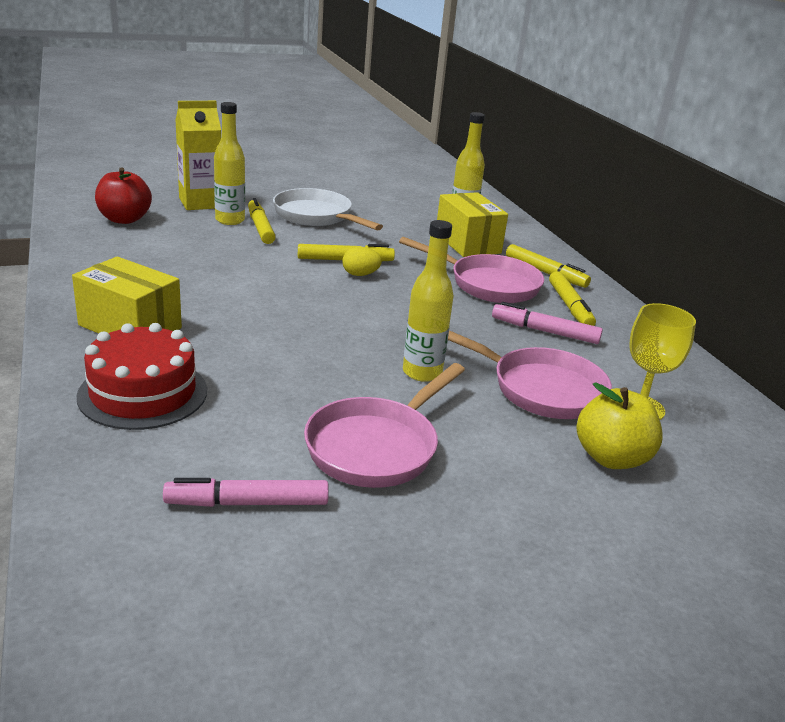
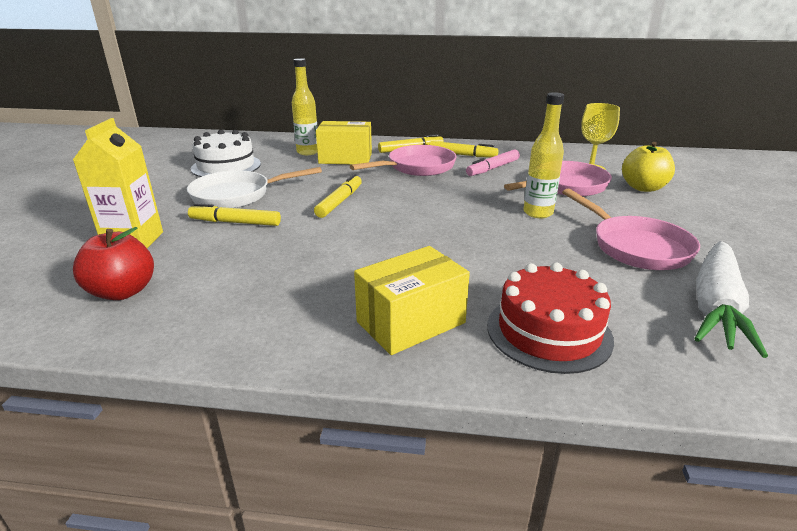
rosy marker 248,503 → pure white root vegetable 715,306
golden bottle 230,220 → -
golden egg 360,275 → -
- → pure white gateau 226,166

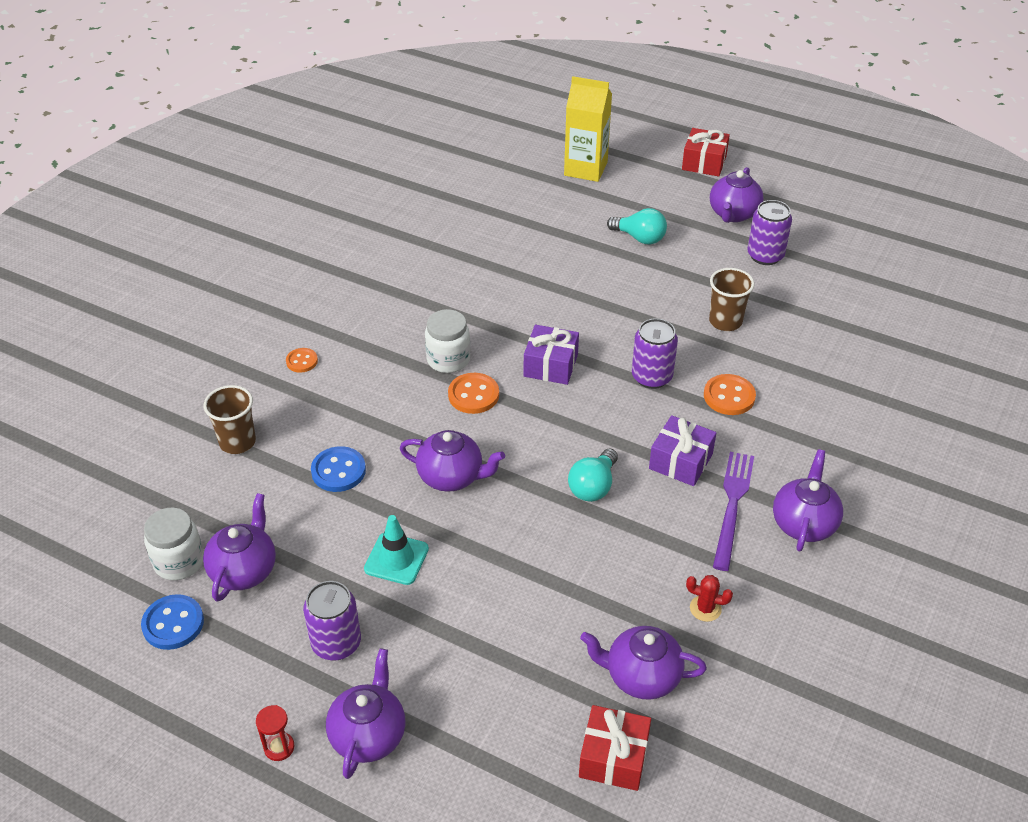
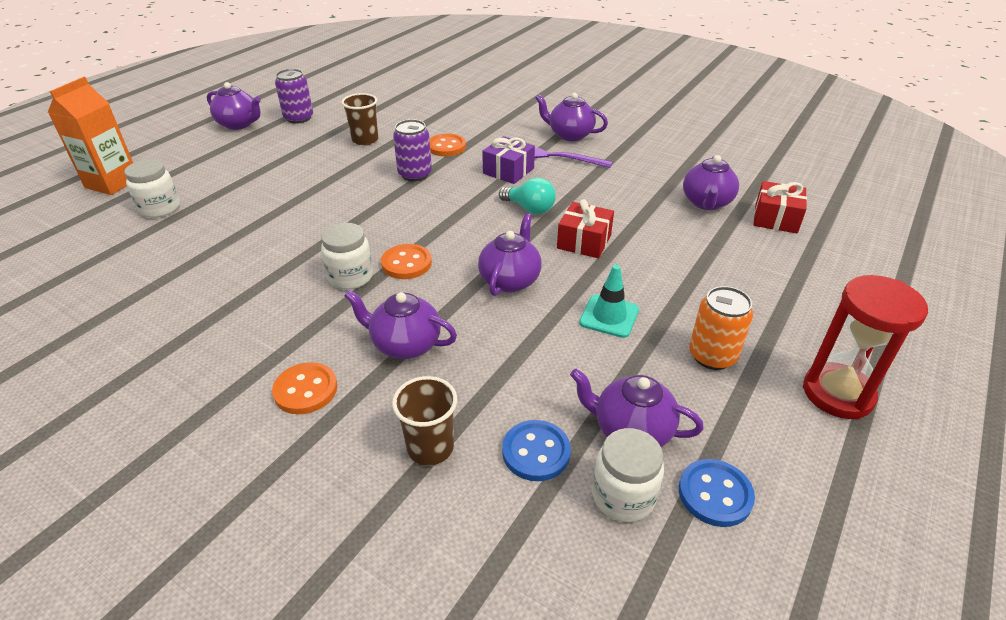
crimson hourglass 279,747 → crimson hourglass 837,393, x2.32
orange shirt button 302,361 → orange shirt button 305,390, x1.59
royal purple can 336,643 → orange can 712,356
cobalt shirt button 338,471 → cobalt shirt button 536,452, move
royal purple china teapot 369,735 → royal purple china teapot 405,344, move
royal purple present 550,365 → -
golden juice carton 585,169 → orange juice carton 112,183
turquoise light bulb 640,238 → -
crimson present 704,162 → crimson present 584,241, move
crimson cactus 705,608 → -
- → pure white preserve jar 160,208

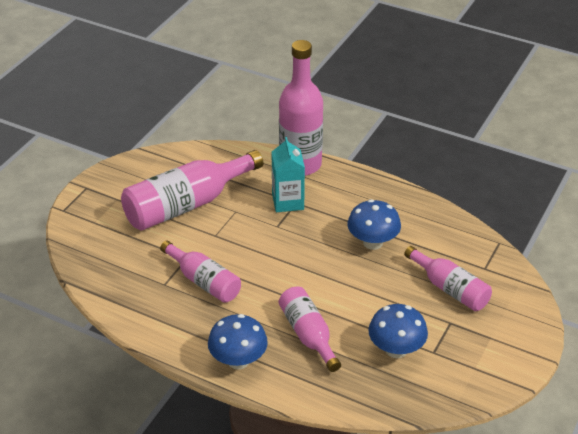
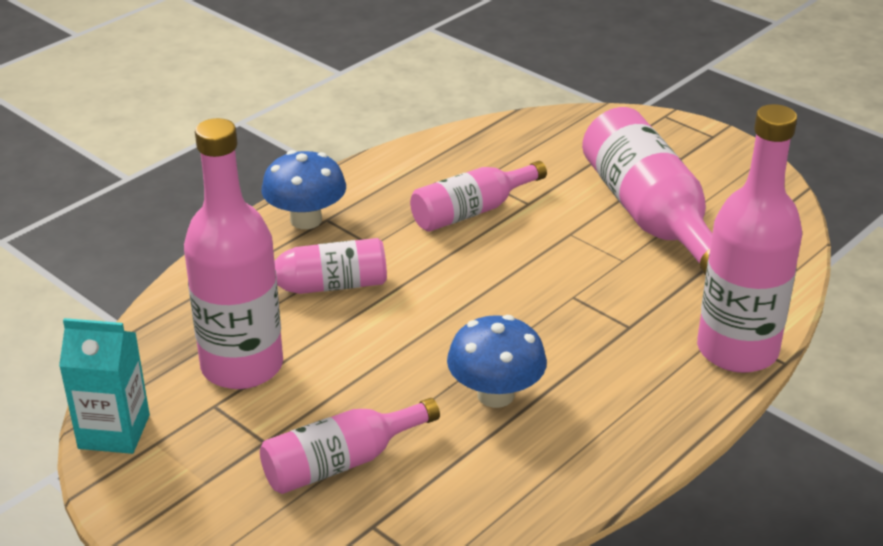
turquoise juice carton 288,202 → turquoise juice carton 114,432, move
cobalt toadstool 396,349 → rosy bottle 242,366

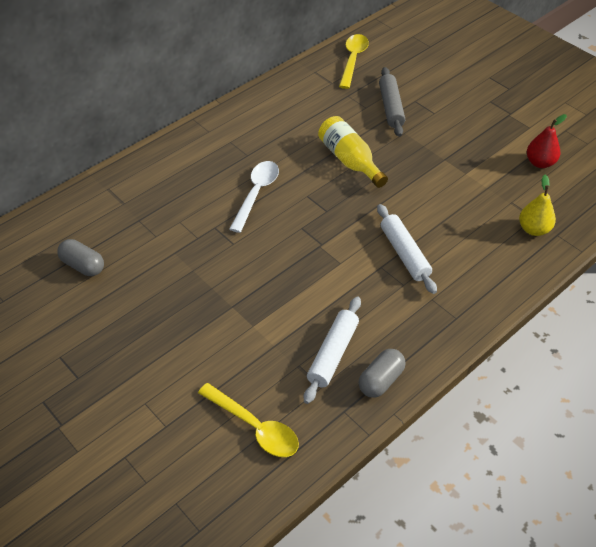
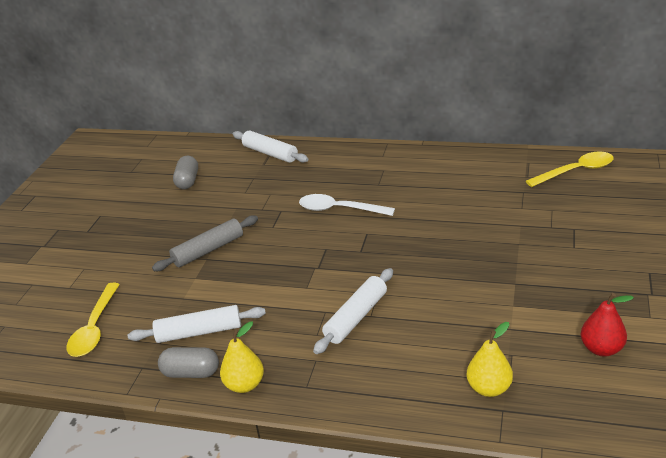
pure white teaspoon 256,193 → pure white teaspoon 339,209, 150 degrees counterclockwise
golden bottle 350,160 → -
grey pastry roller 391,107 → grey pastry roller 208,250, move
- → golden pear fruit 245,385
- → pure white pastry roller 270,153

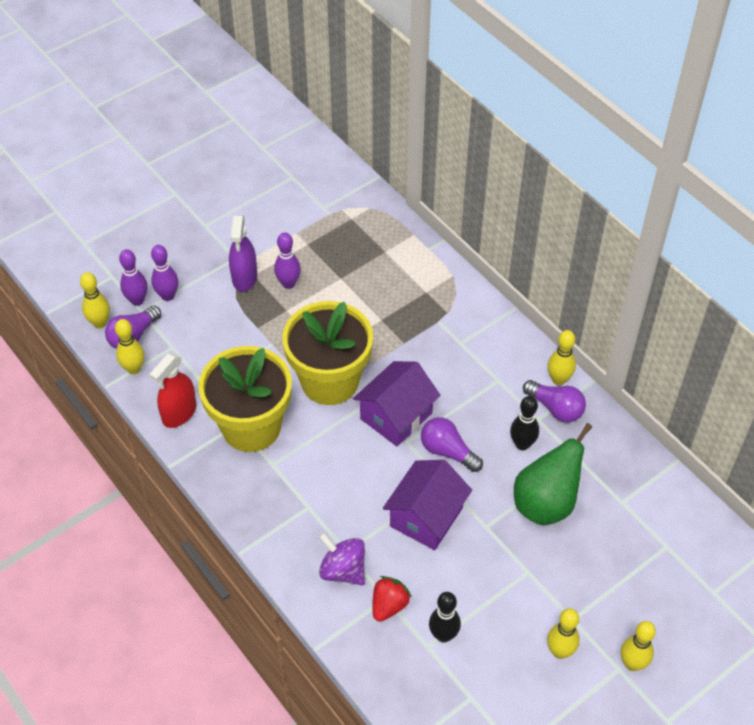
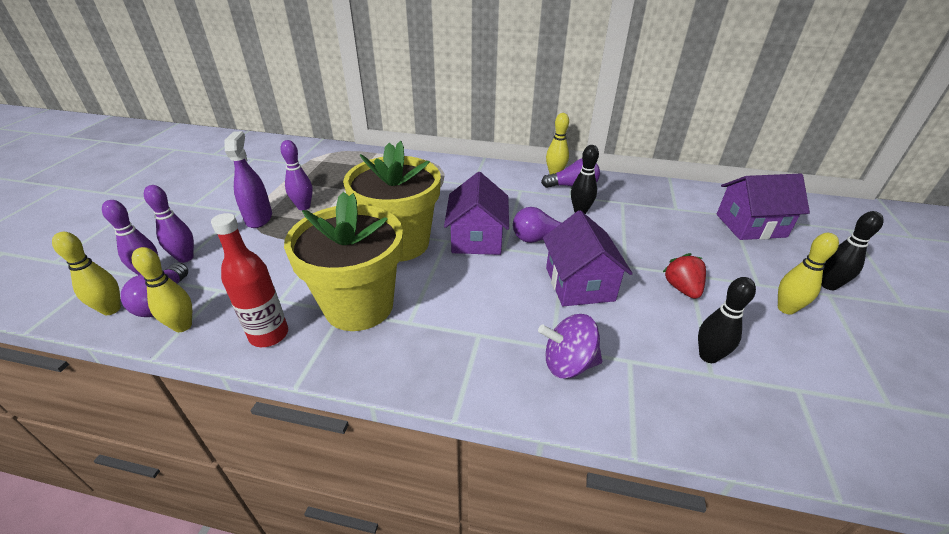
crimson sprayer 179,413 → crimson bottle 269,335
royal purple sprayer 244,277 → royal purple sprayer 259,218, 150 degrees counterclockwise
crimson toy strawberry 389,605 → crimson toy strawberry 682,288, move
emerald pear fruit 546,503 → -
golden bowling pin 632,663 → ebony bowling pin 828,285
- → royal purple house 750,225

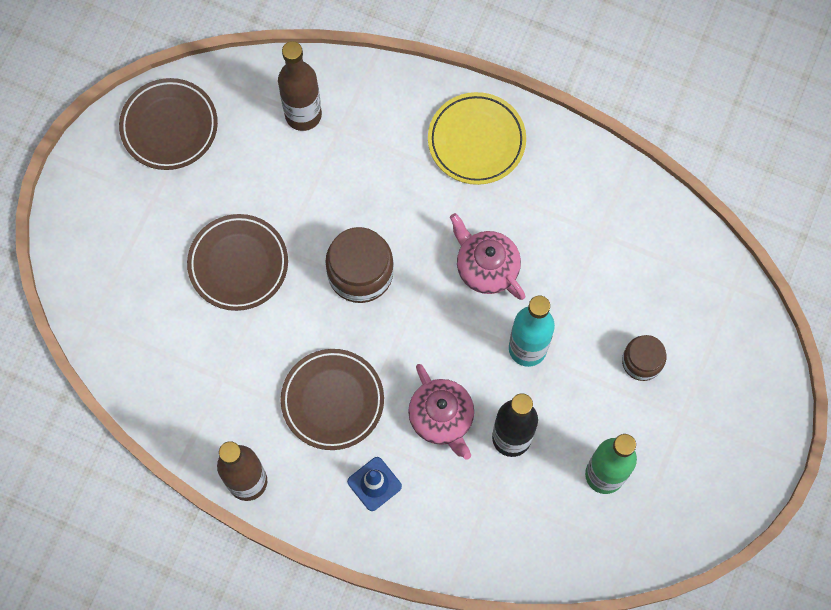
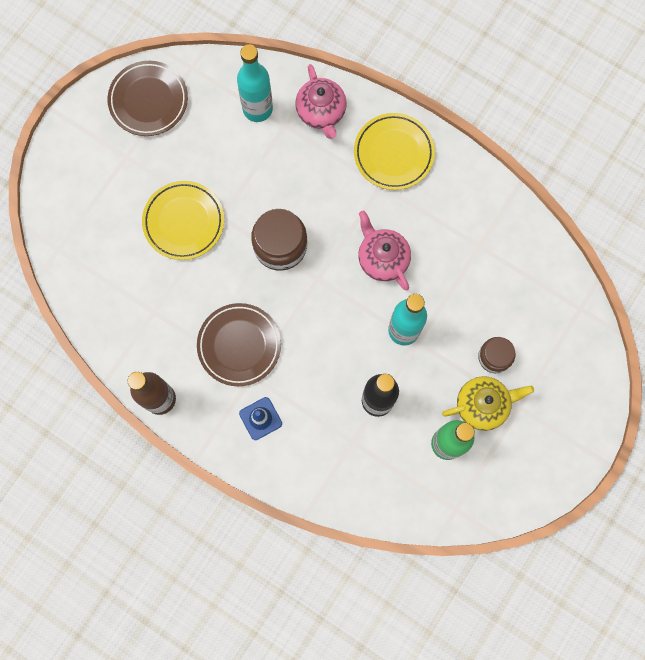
russet flat dish 238,264 → golden flat dish 184,222
russet bottle 303,115 → turquoise bottle 257,109
rosy china teapot 441,418 → rosy china teapot 321,112, move
- → golden china teapot 482,405

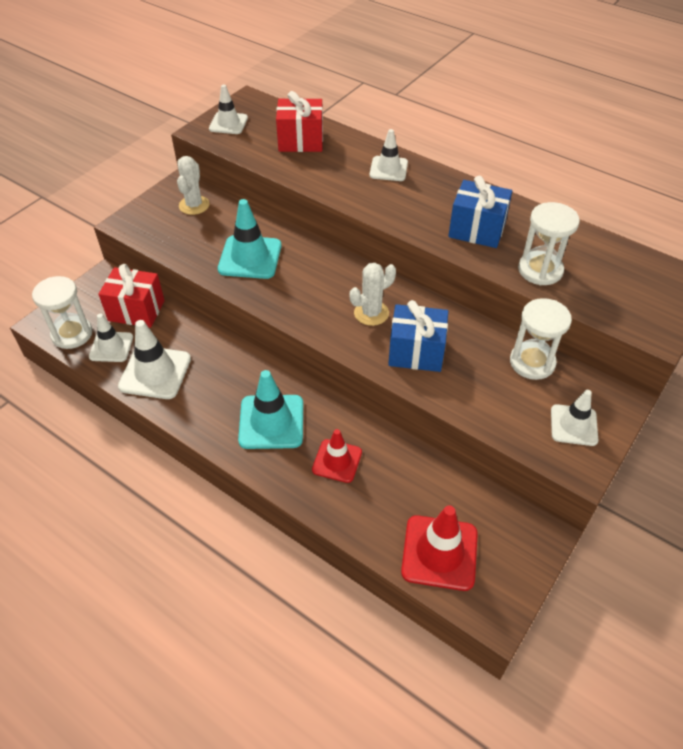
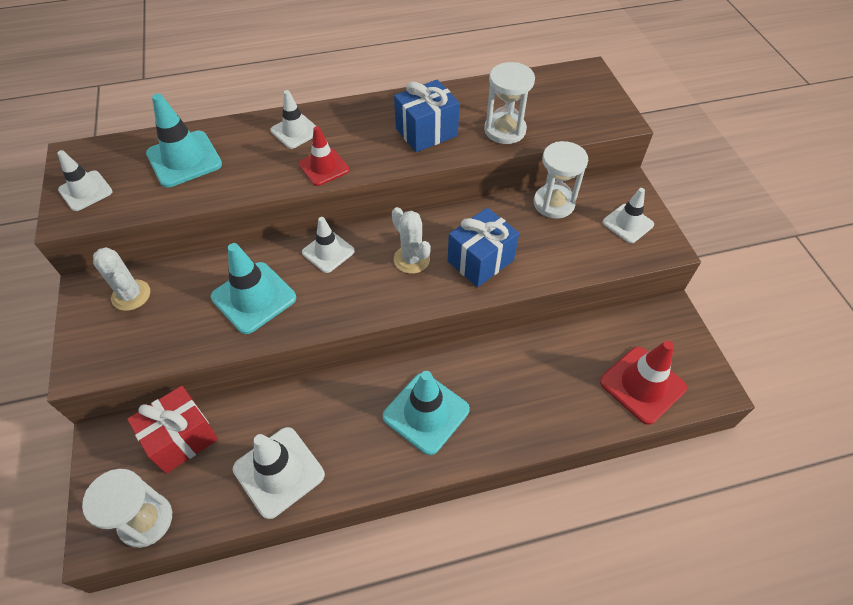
pure white road cone 111,347 → pure white road cone 328,252, move
crimson present 301,141 → turquoise road cone 184,159
crimson road cone 337,461 → crimson road cone 324,167, move
pure white cactus 371,313 → pure white cactus 411,259, 45 degrees counterclockwise

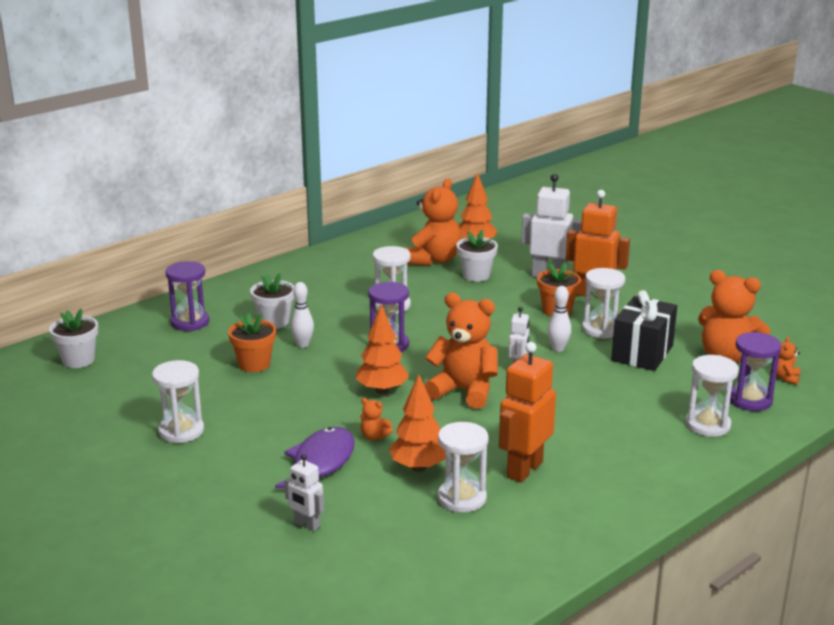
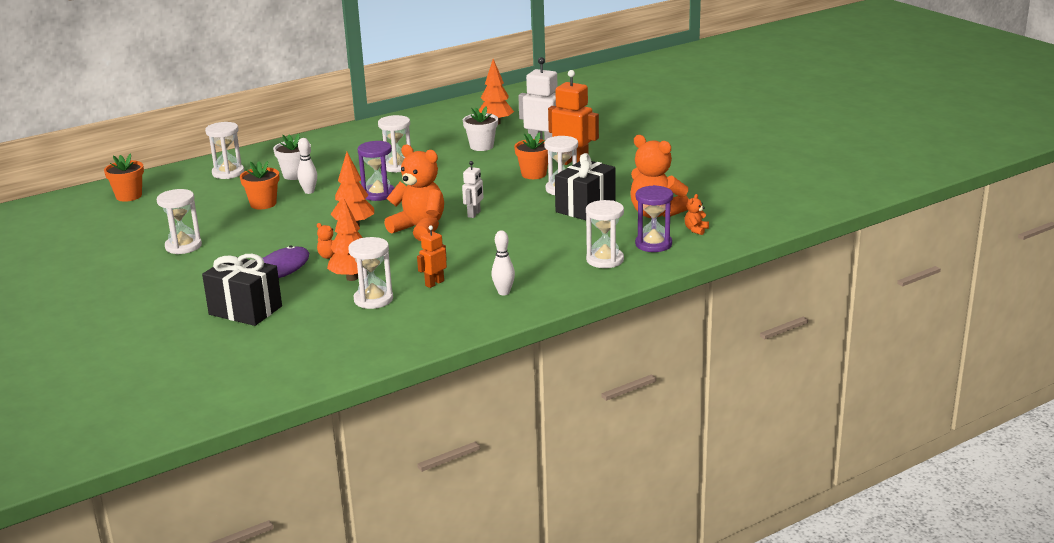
pure white flower pot 78,360 → orange flower pot 129,196
royal purple hourglass 190,322 → pure white hourglass 228,173
pure white robot figure 306,525 → ebony present 245,310
orange teddy 433,260 → -
orange robot figure 524,469 → orange robot figure 434,283, x0.54
pure white bowling pin 558,349 → pure white bowling pin 504,292, move

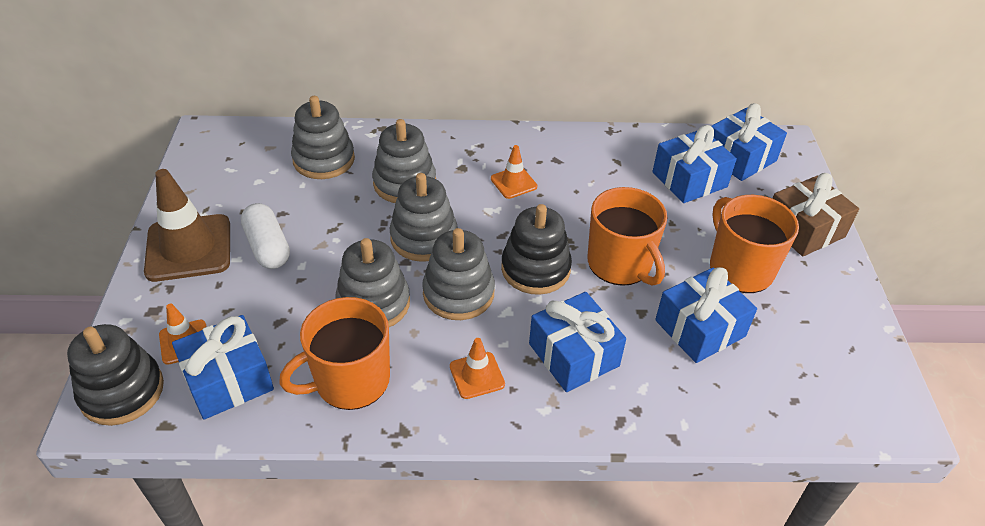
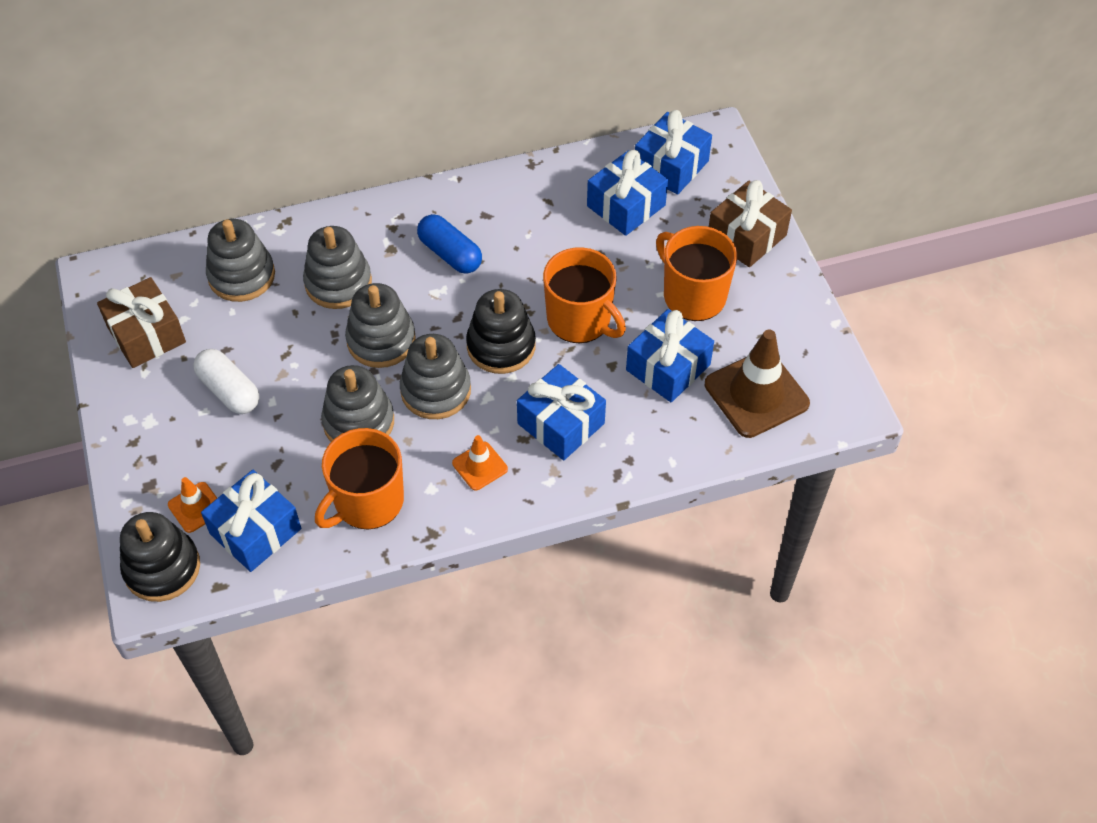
russet road cone 189,248 → russet road cone 756,394, move
orange road cone 513,183 → cobalt capsule 450,254
- → russet present 146,334

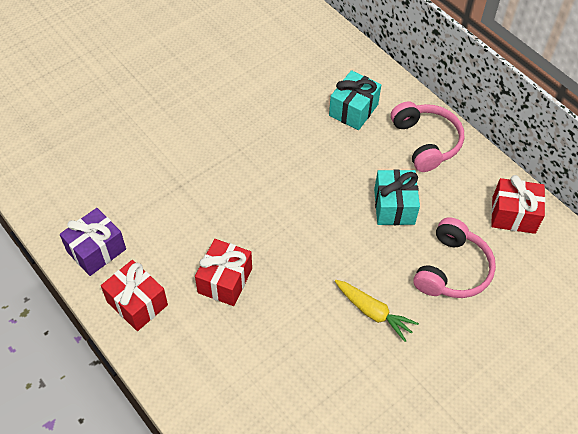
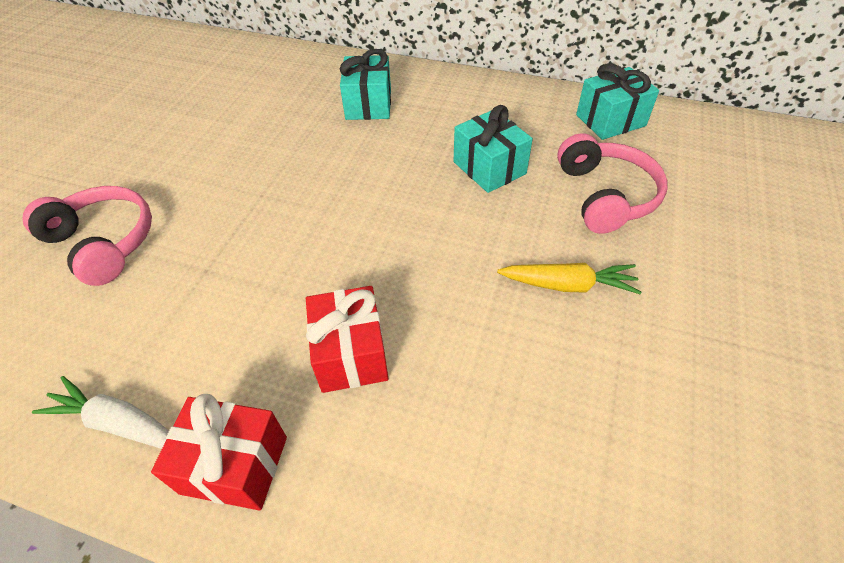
royal purple present 96,250 → pure white root vegetable 117,422
rosy headphones 426,142 → rosy headphones 103,242, move
crimson present 513,215 → turquoise present 610,120

